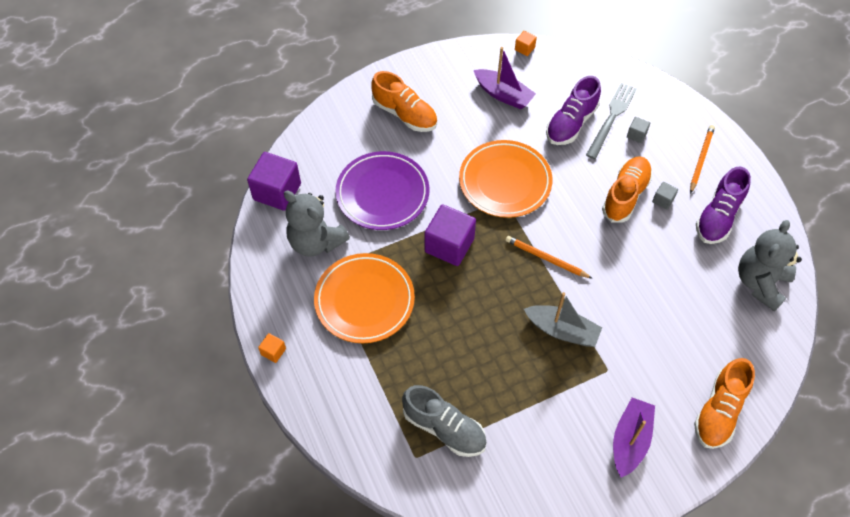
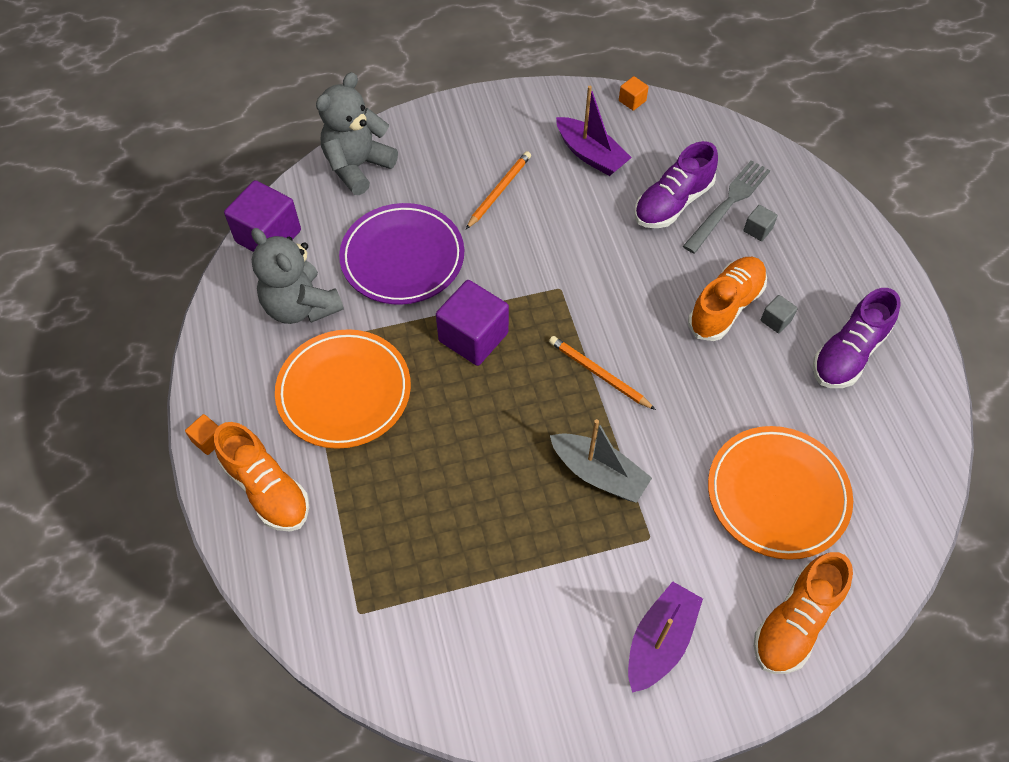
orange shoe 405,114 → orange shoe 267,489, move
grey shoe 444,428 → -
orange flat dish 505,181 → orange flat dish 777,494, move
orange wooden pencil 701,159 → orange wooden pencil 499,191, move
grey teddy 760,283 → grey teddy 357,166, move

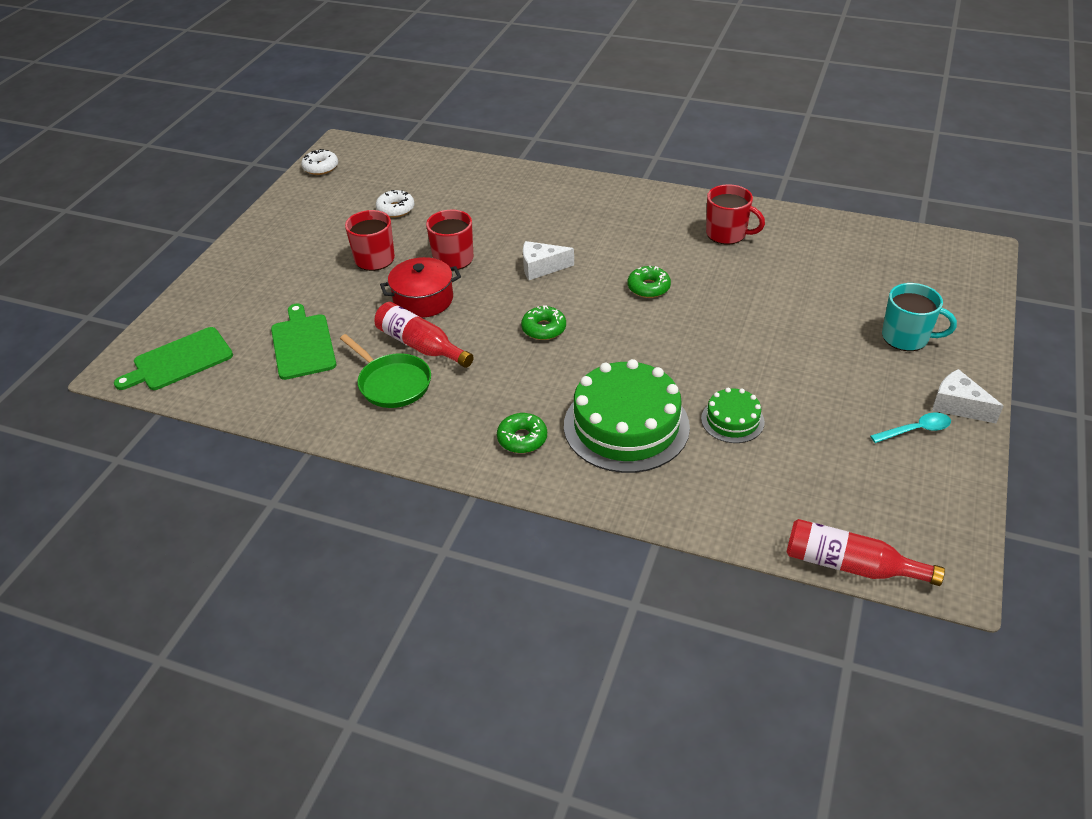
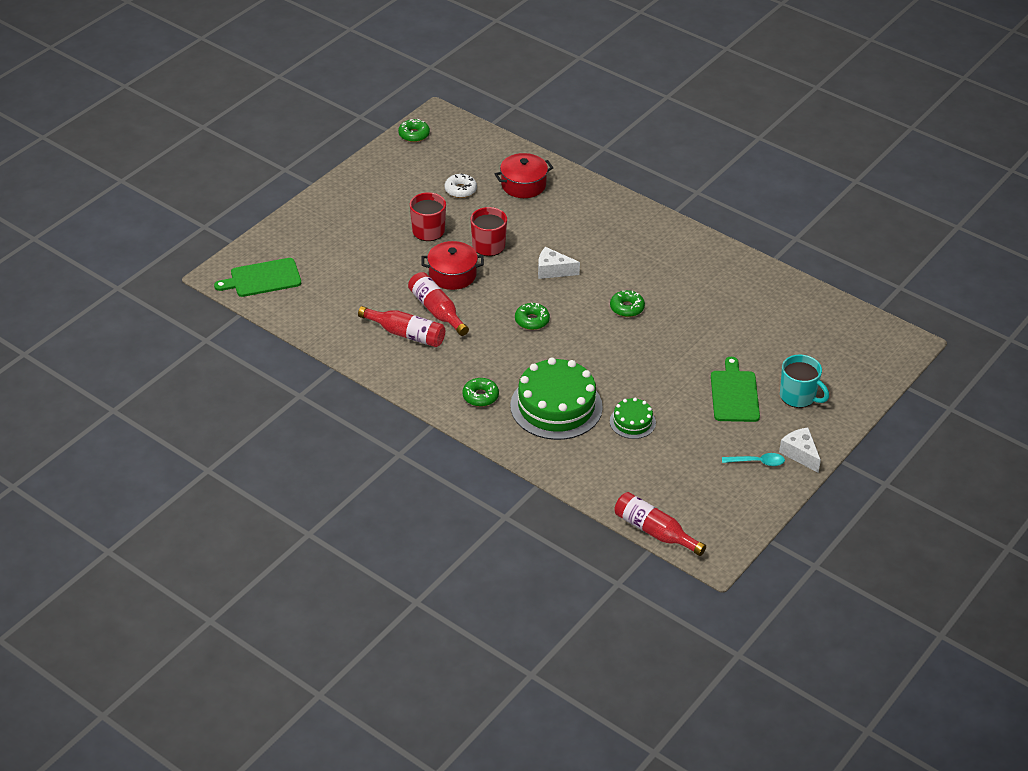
emerald cutting board 303,344 → emerald cutting board 734,394, move
pure white glazed donut 320,167 → emerald glazed donut 414,135
emerald pan 392,383 → crimson bottle 406,334
crimson coffee mug 727,234 → -
- → crimson cooking pot 523,185

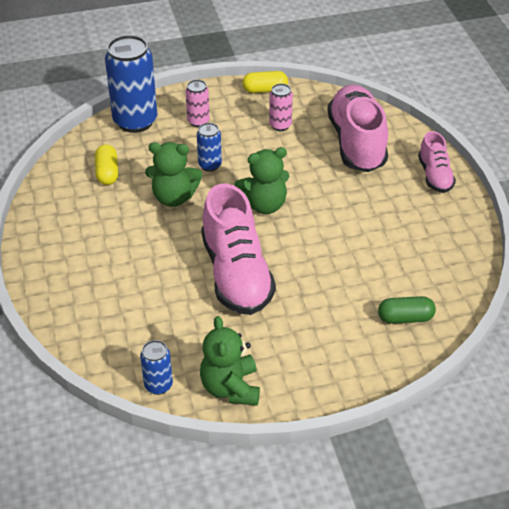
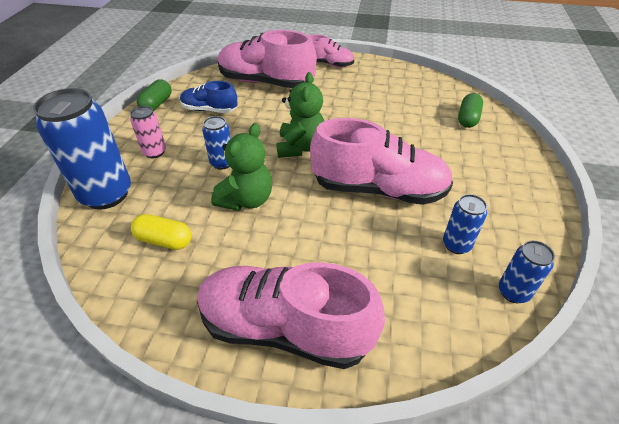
emerald teddy 230,388 → -
golden capsule 265,90 → emerald capsule 156,104
rosy can 280,125 → cobalt shoe 209,110
- → rosy shoe 285,328
- → cobalt can 456,245

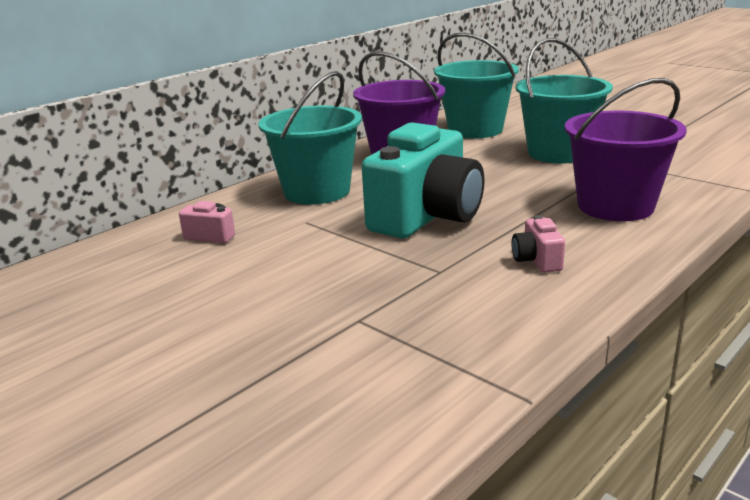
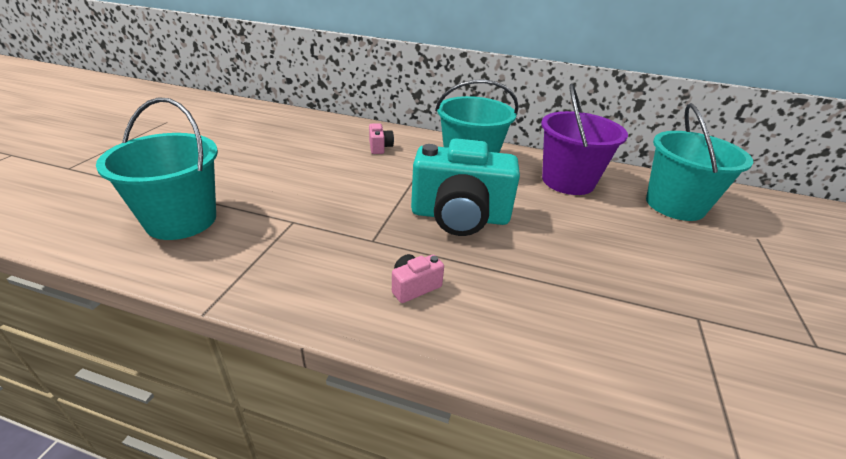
turquoise pail 558,153 → turquoise pail 181,220, move
royal purple pail 615,206 → -

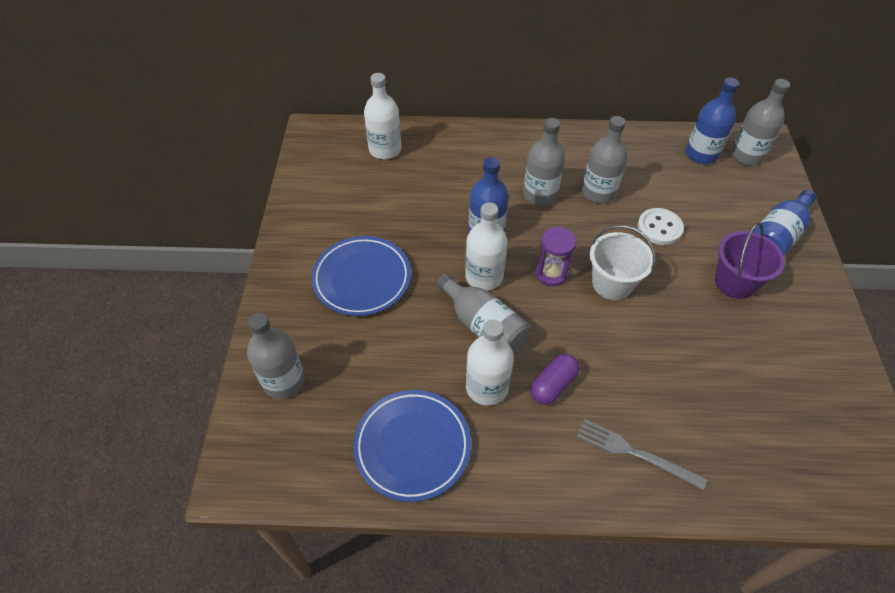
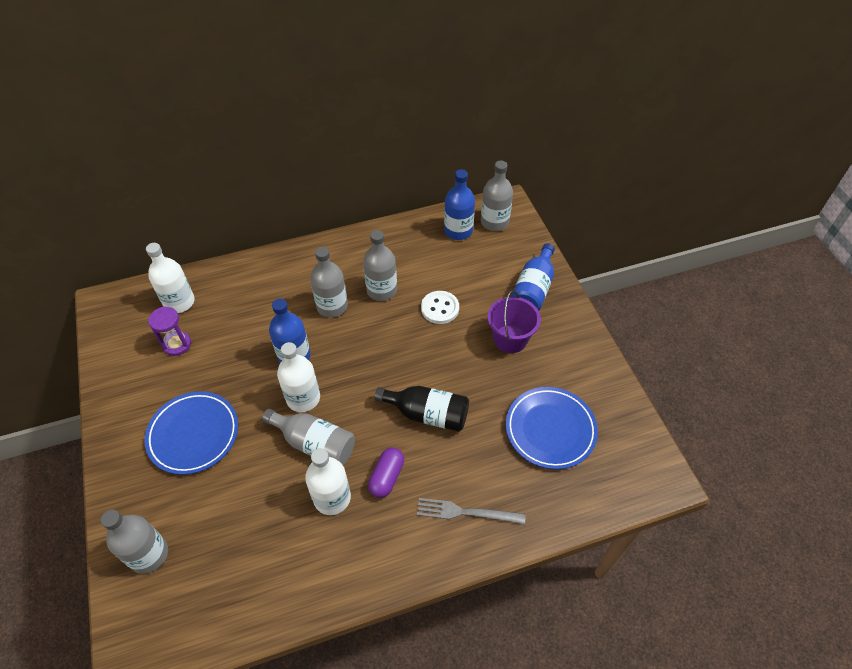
cobalt flat dish 412,446 → cobalt flat dish 550,429, move
royal purple hourglass 551,273 → royal purple hourglass 177,344, move
pure white pail 612,283 → -
- → ebony bottle 427,414

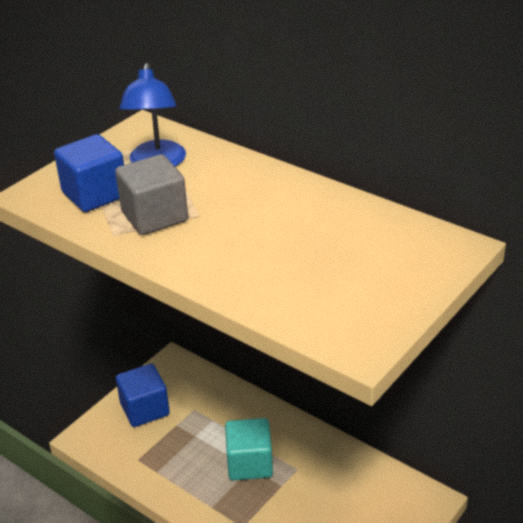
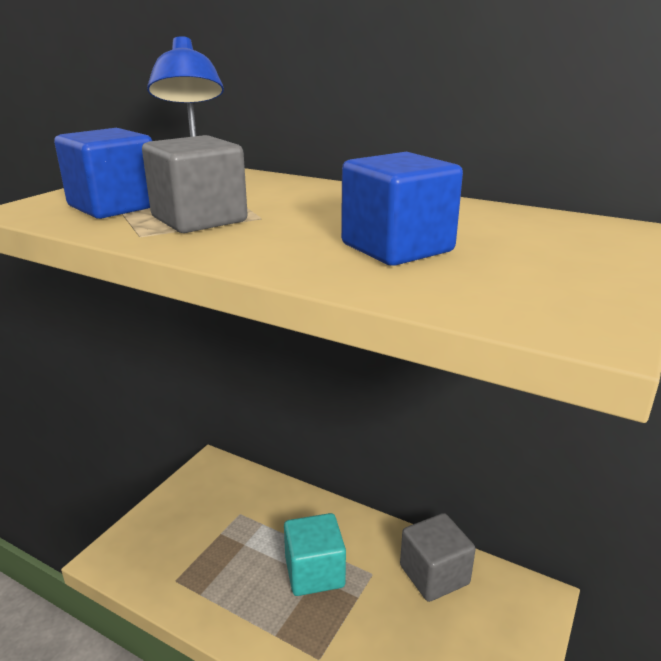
cobalt cube 145,409 → cobalt cube 397,248, move
- → grey cube 434,575

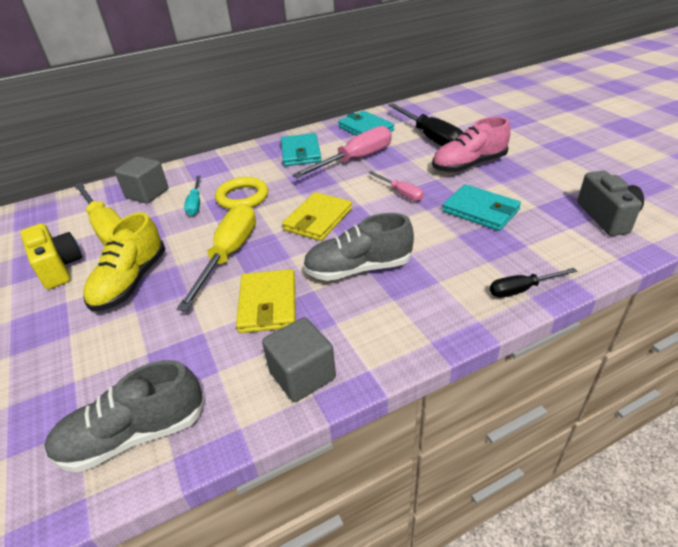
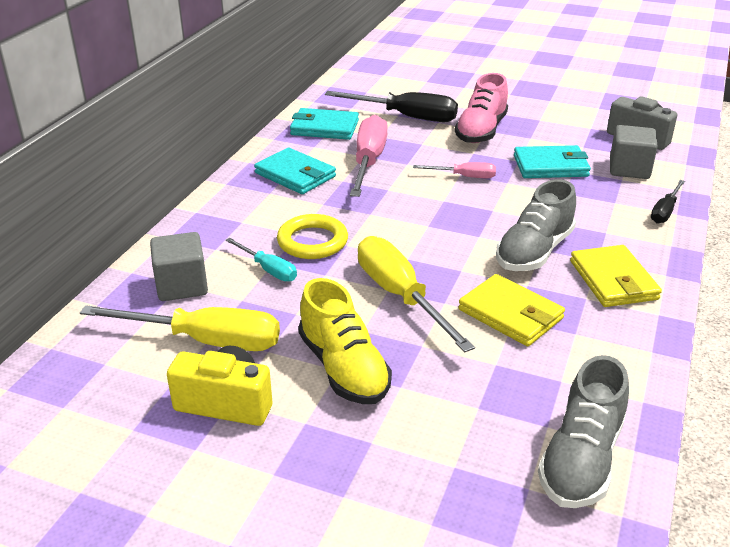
grey cube 302,375 → grey cube 629,169, move
golden card wallet 318,219 → golden card wallet 613,280, move

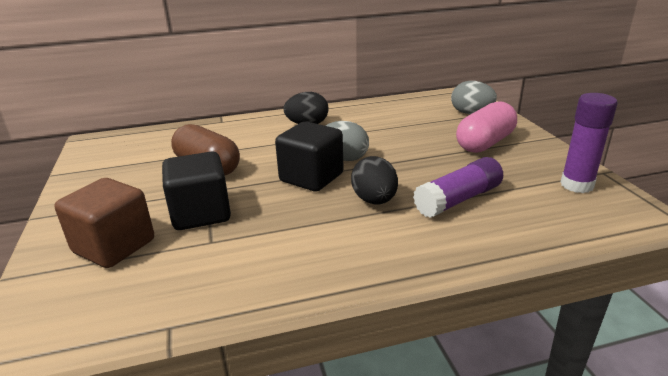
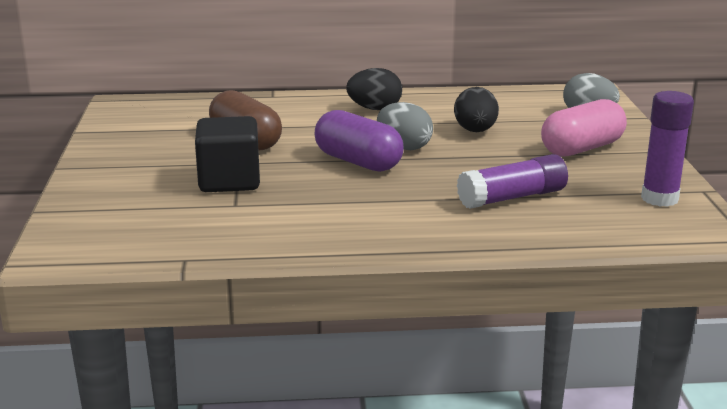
russet cube 114,246 → -
ebony cube 311,177 → royal purple capsule 358,162
ebony egg 374,200 → ebony egg 475,131, move

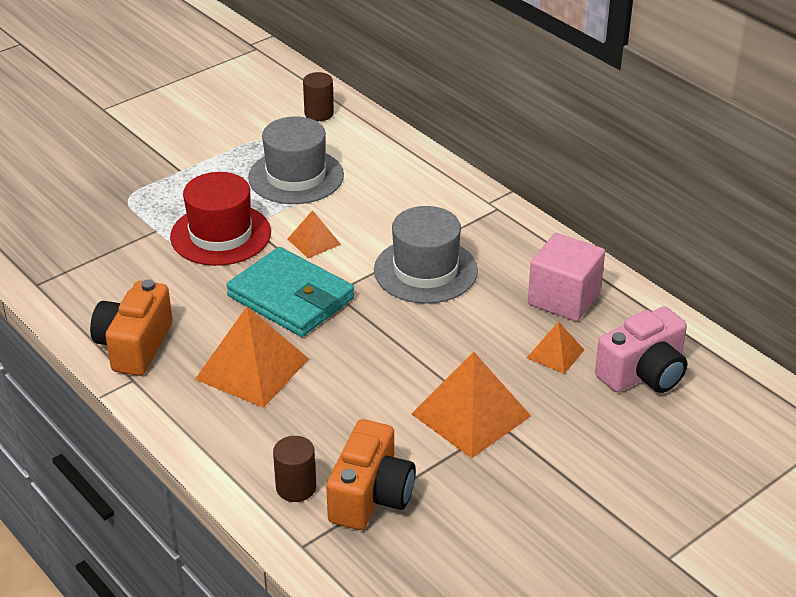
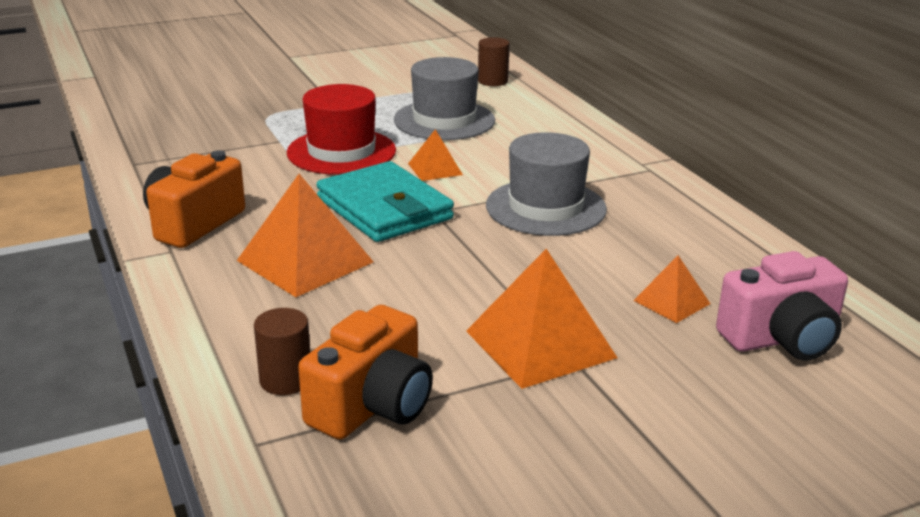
rosy cube 564,298 → -

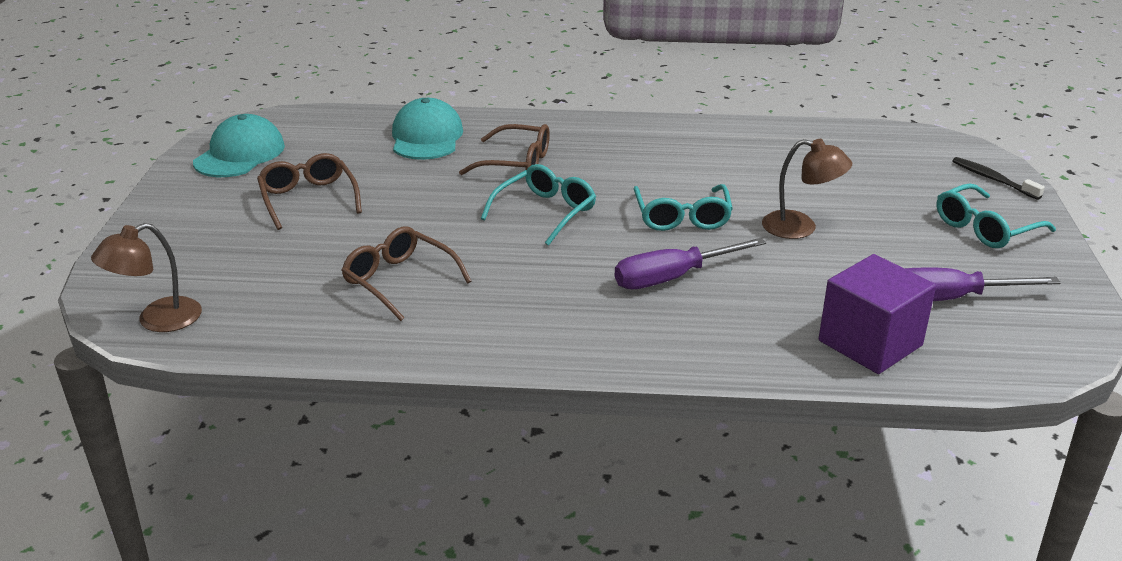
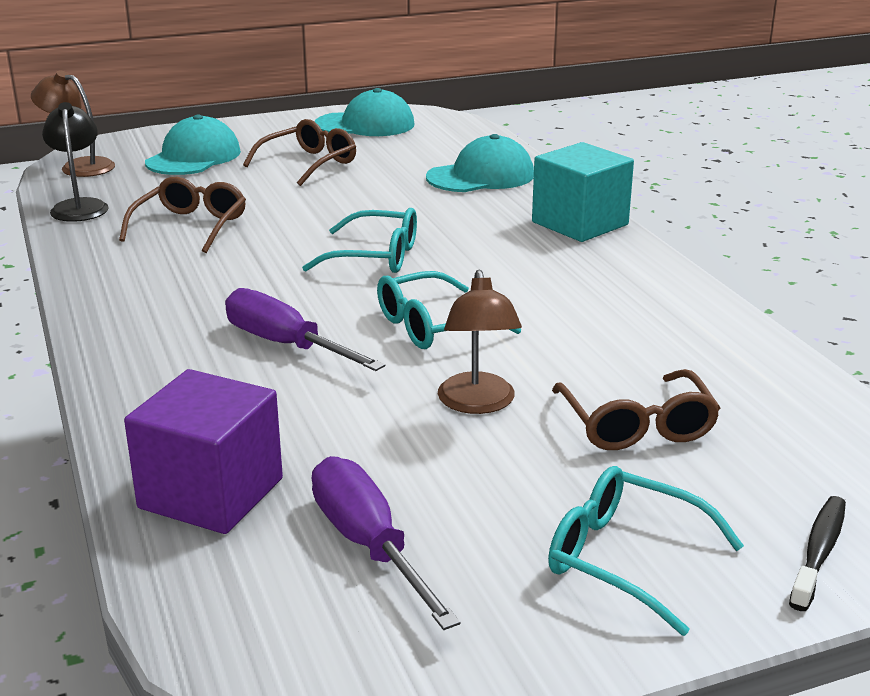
russet eyeglasses 516,163 → russet eyeglasses 636,425, move
- → ebony lamp 80,206
- → turquoise cap 193,157
- → turquoise cube 580,223

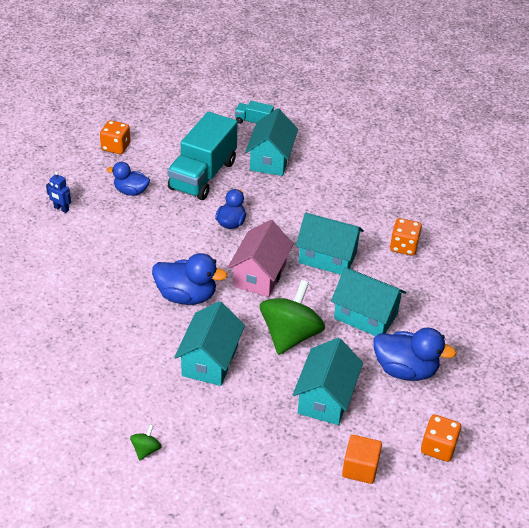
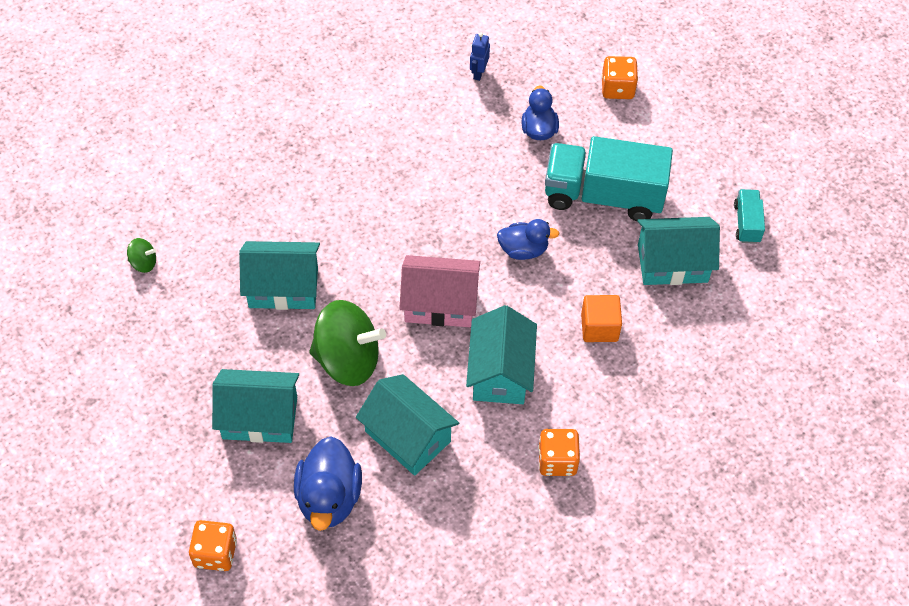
cobalt duck 186,296 → -
turquoise house 365,316 → turquoise house 408,436, 60 degrees counterclockwise
orange cube 360,468 → orange cube 599,327, move

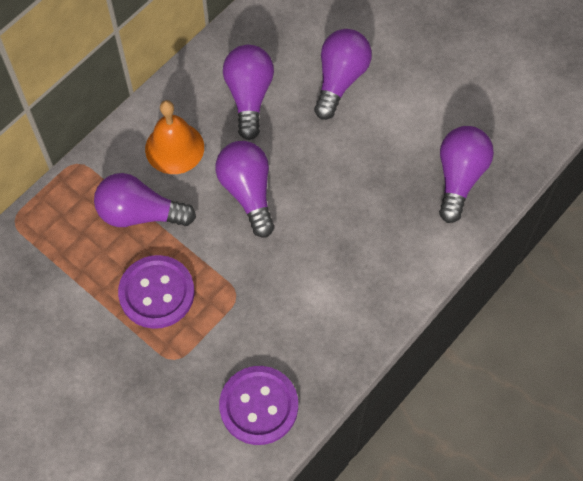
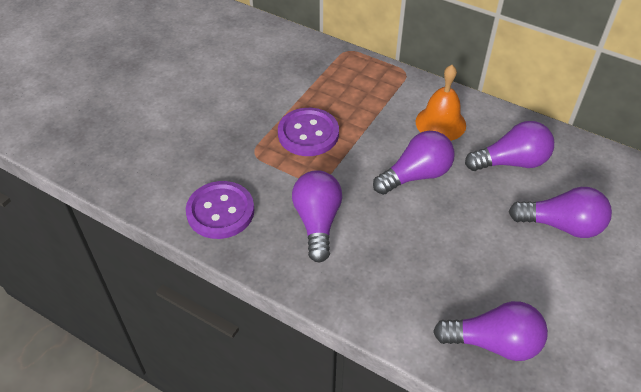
royal purple light bulb 139,214 → royal purple light bulb 317,222, move

